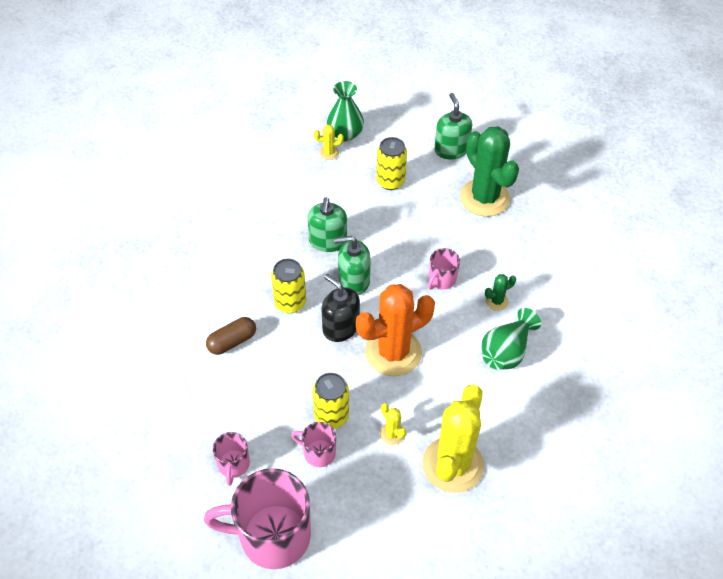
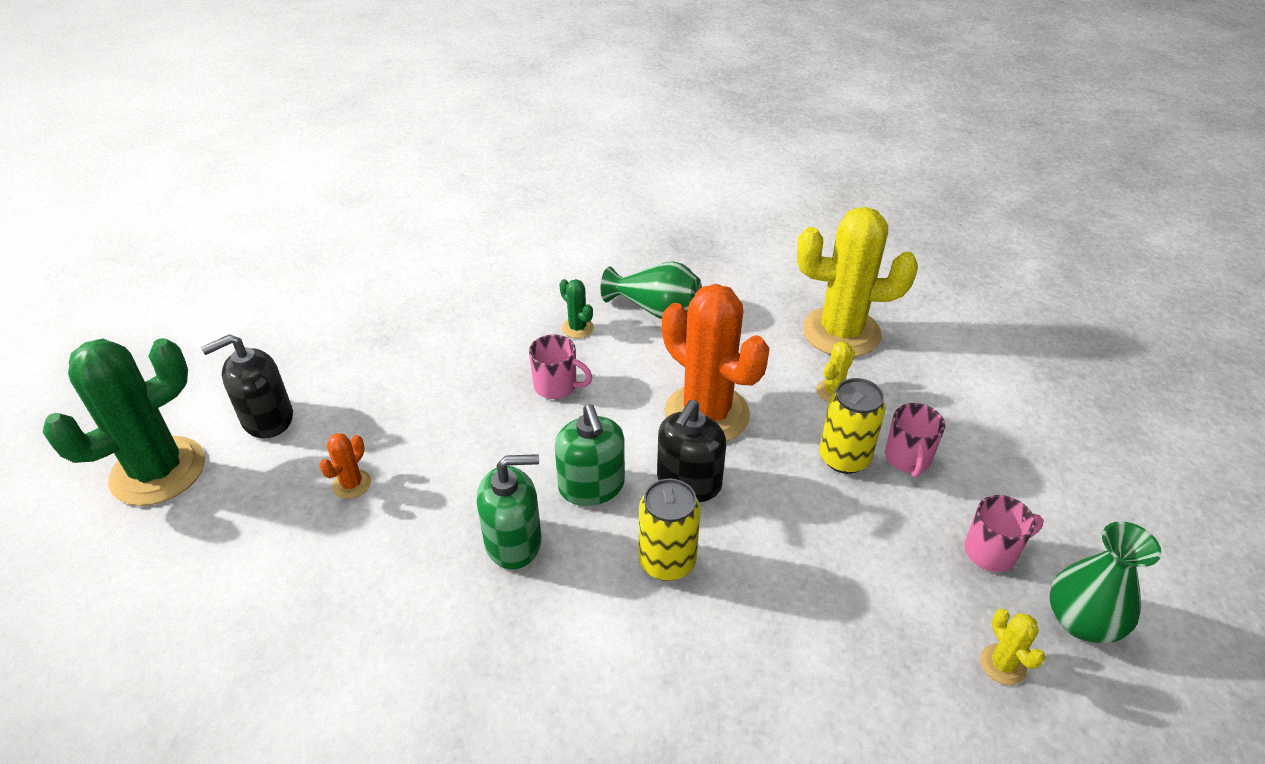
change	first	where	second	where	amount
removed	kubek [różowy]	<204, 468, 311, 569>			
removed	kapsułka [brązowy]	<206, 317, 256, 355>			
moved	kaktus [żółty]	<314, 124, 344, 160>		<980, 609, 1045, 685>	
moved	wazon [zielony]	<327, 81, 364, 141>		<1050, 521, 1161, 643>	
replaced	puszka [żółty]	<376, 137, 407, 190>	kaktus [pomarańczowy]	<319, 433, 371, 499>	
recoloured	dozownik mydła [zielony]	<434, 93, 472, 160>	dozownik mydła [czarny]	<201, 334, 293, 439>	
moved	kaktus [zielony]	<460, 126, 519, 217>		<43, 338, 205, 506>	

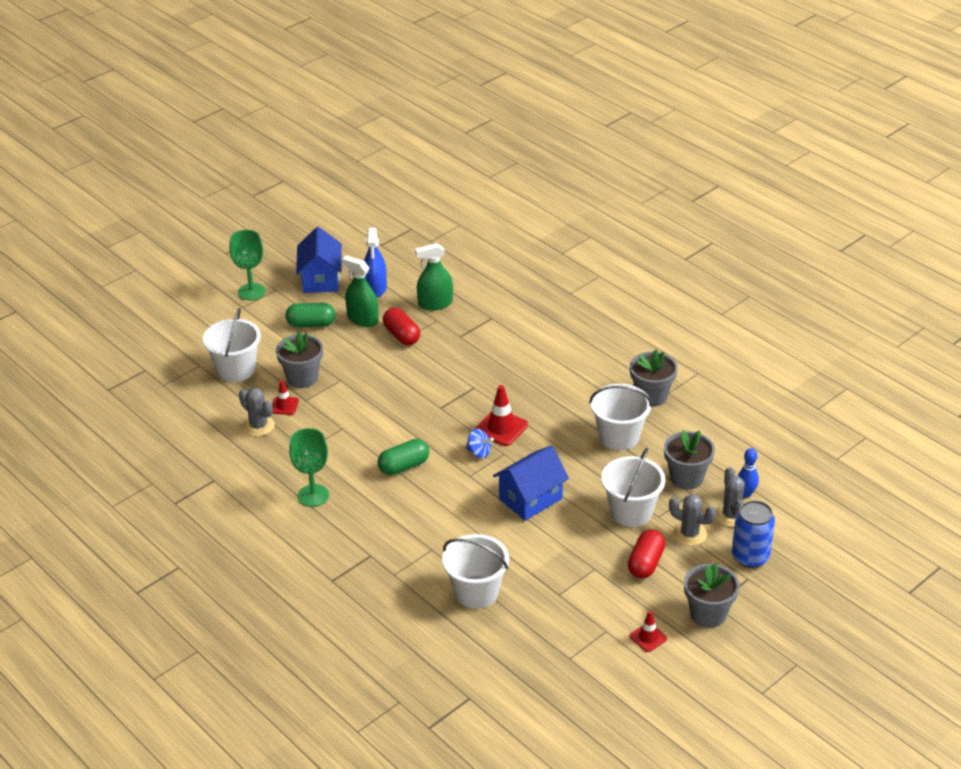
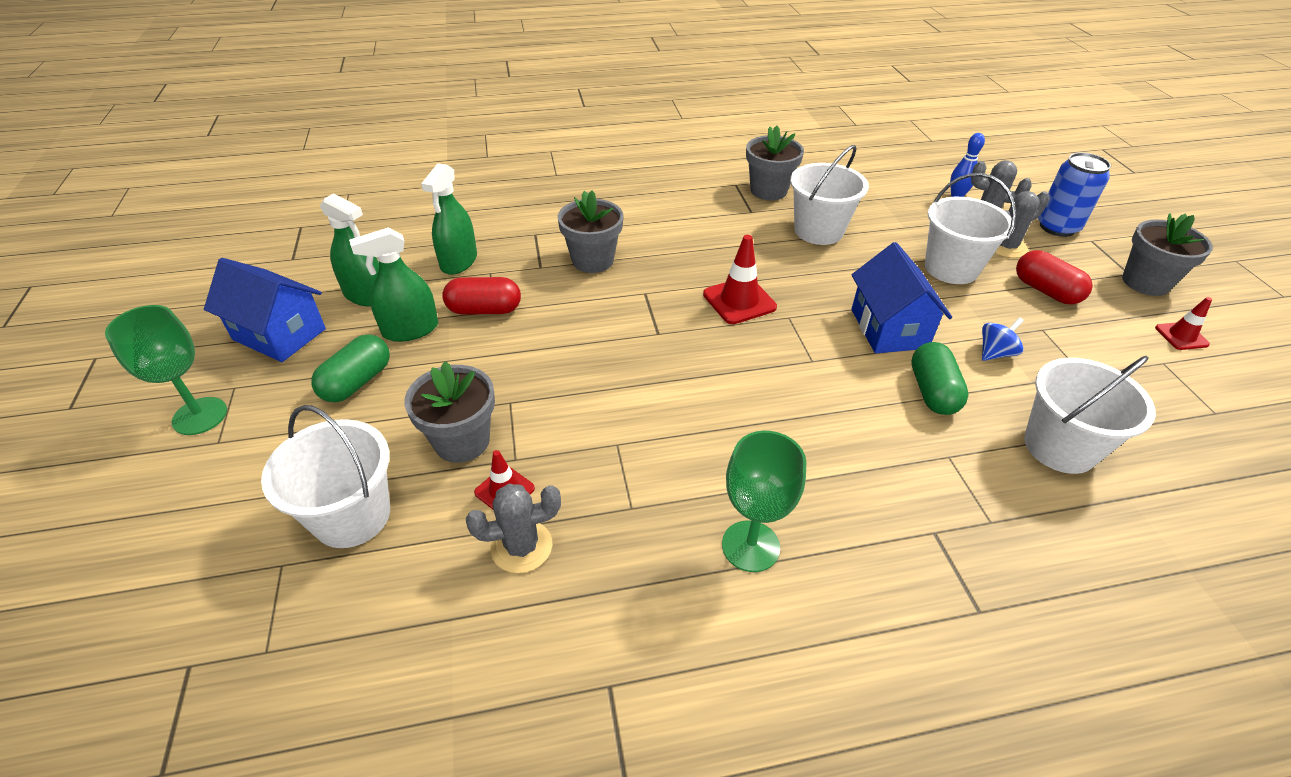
change	first	where	second	where	amount
recoloured	spryskiwacz [niebieski]	<364, 228, 387, 297>	spryskiwacz [zielony]	<320, 193, 379, 307>	
moved	kapsułka [zielony]	<378, 439, 429, 475>		<911, 342, 969, 415>	
moved	bączek [niebieski]	<466, 429, 494, 458>		<982, 317, 1024, 361>	
moved	doniczka [szary]	<664, 430, 715, 490>		<558, 191, 624, 273>	

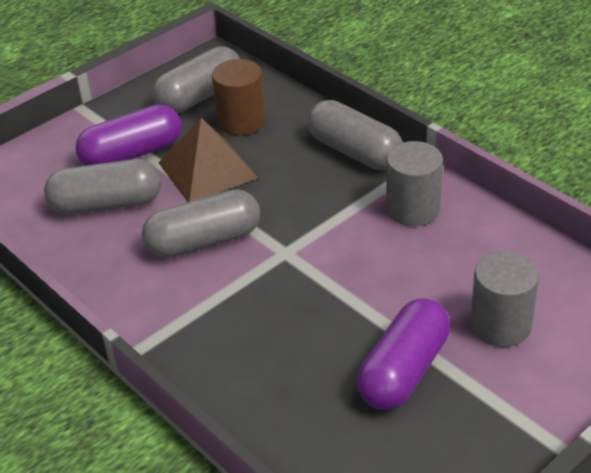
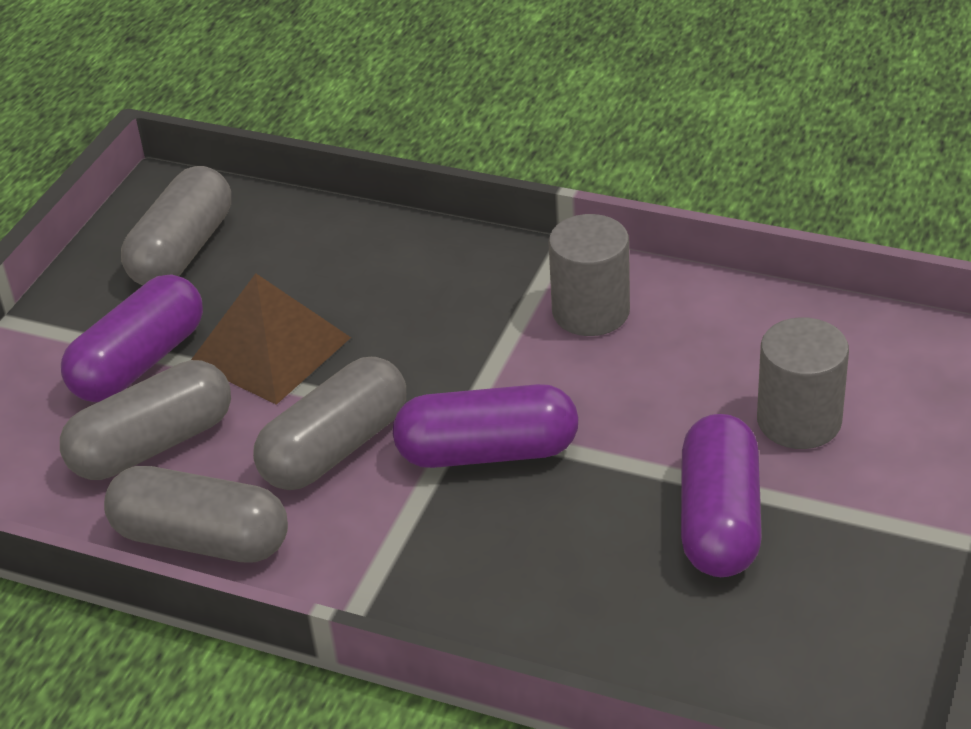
change	first	where	second	where	amount
removed	walec [brązowy]	<212, 59, 266, 135>			
moved	kapsułka [szary]	<308, 100, 403, 170>		<104, 466, 288, 563>	
added			kapsułka [fioletowy]	<393, 384, 578, 468>	

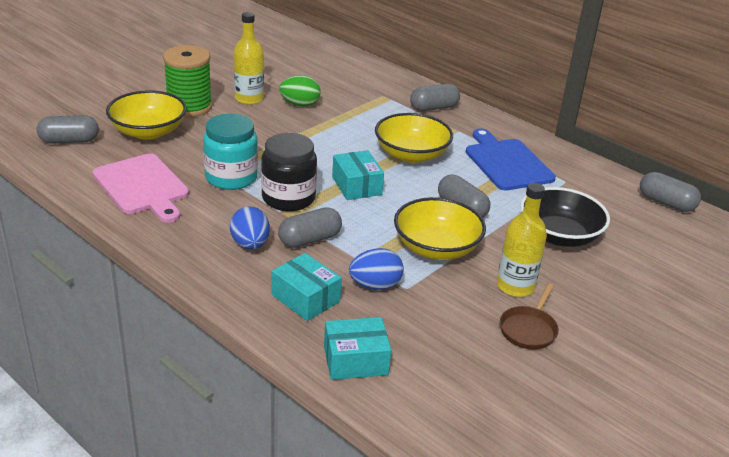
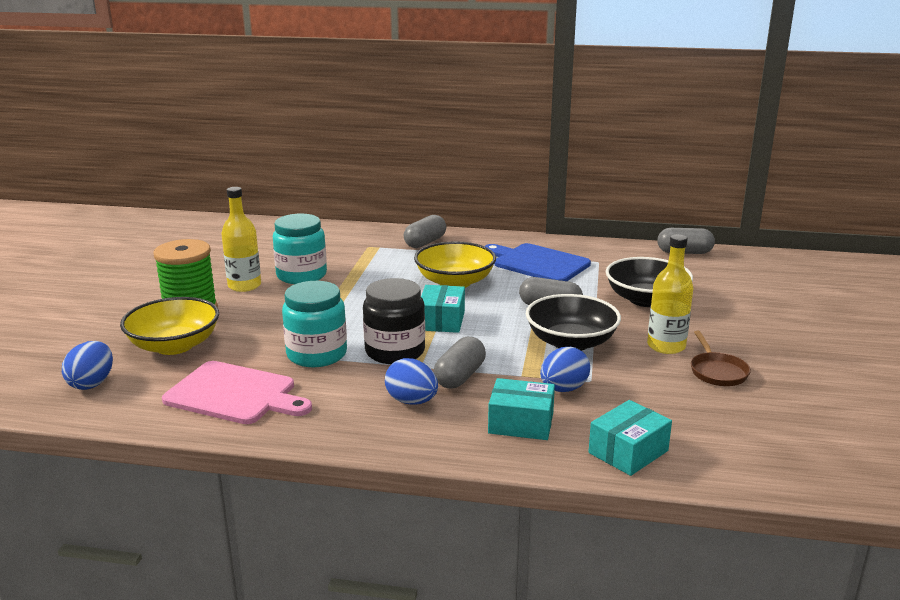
change	first	where	second	where	amount
replaced	kapsułka [szary]	<37, 115, 99, 144>	jajko [niebieski]	<62, 341, 113, 390>	
replaced	jajko [zielony]	<279, 75, 320, 107>	słoik [turkusowy]	<273, 214, 327, 284>	
turned	pudełko [turkusowy]	<332, 150, 384, 200>		<421, 285, 465, 333>	60 degrees clockwise
recoloured	miska [żółty]	<394, 197, 486, 260>	miska [czarny]	<526, 294, 621, 351>	

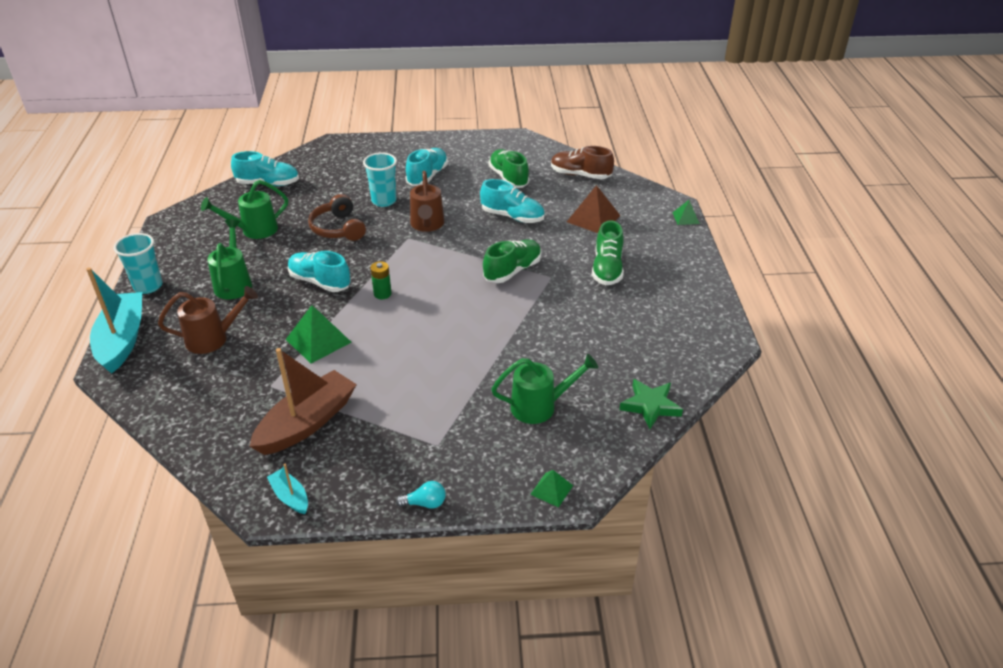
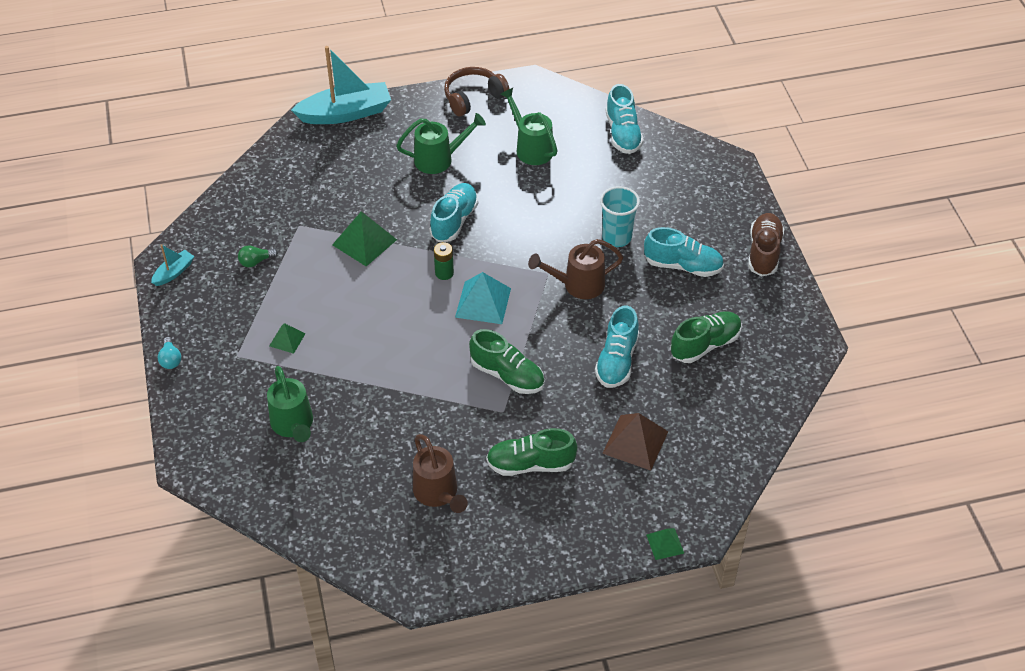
change	first	where	second	where	amount
removed	szklanka [turkusowy]	<114, 233, 163, 294>			
moved	konewka [brązowy]	<158, 286, 258, 354>		<413, 434, 468, 513>	
replaced	łódka [brązowy]	<249, 348, 357, 455>	żarówka [zielony]	<238, 245, 278, 267>	
moved	słuchawki [brązowy]	<308, 194, 366, 241>		<444, 67, 509, 116>	
moved	piramida [zielony]	<530, 470, 573, 508>		<270, 323, 305, 354>	
moved	but [brązowy]	<551, 146, 614, 179>		<748, 213, 784, 276>	
removed	gwiazda [zielony]	<619, 379, 683, 429>			
added			piramida [turkusowy]	<455, 272, 511, 324>	

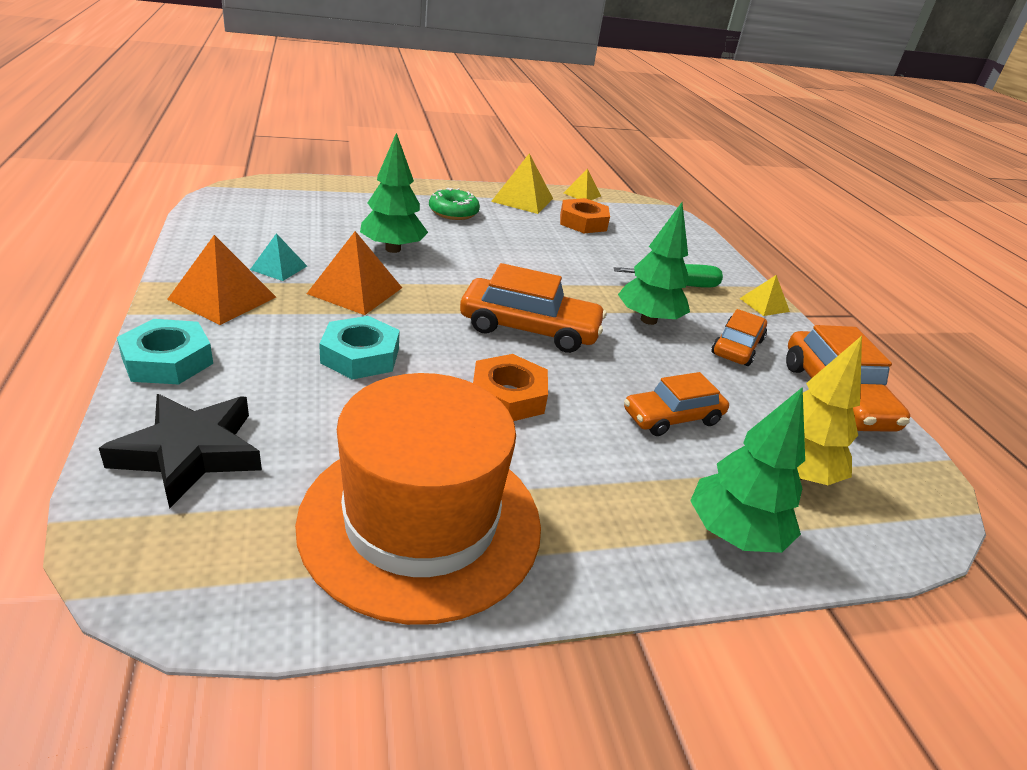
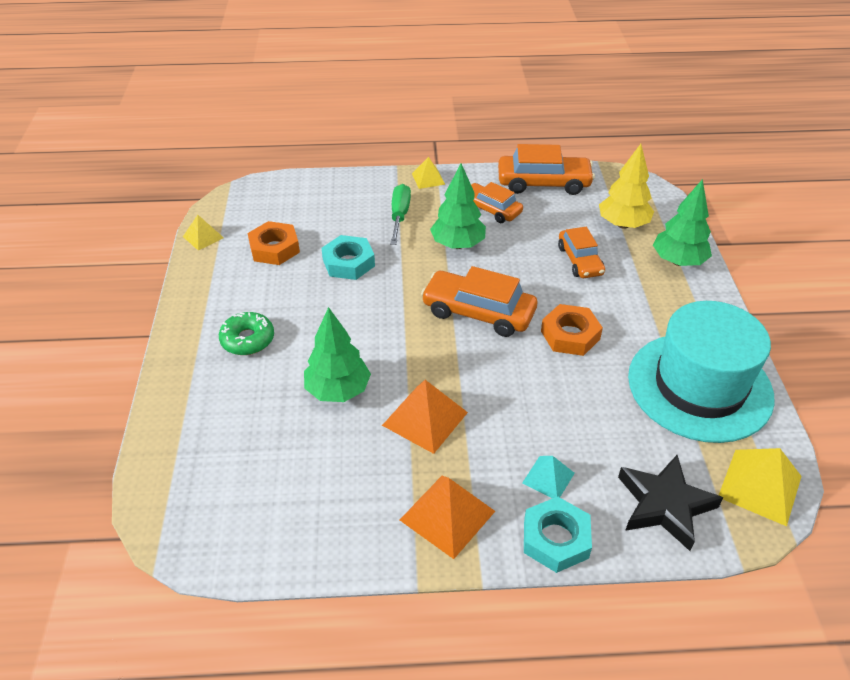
change	first	where	second	where	amount
moved	piramida [turkusowy]	<250, 233, 307, 281>		<522, 456, 575, 499>	
recoloured	kapelusz [pomarańczowy]	<295, 373, 541, 625>	kapelusz [turkusowy]	<628, 301, 775, 443>	
moved	nakrętka [turkusowy]	<319, 316, 400, 380>		<321, 235, 375, 280>	
turned	samochód [pomarańczowy]	<460, 263, 606, 353>		<421, 266, 537, 337>	90 degrees counterclockwise
moved	piramida [żółty]	<491, 153, 553, 214>		<719, 448, 802, 526>	

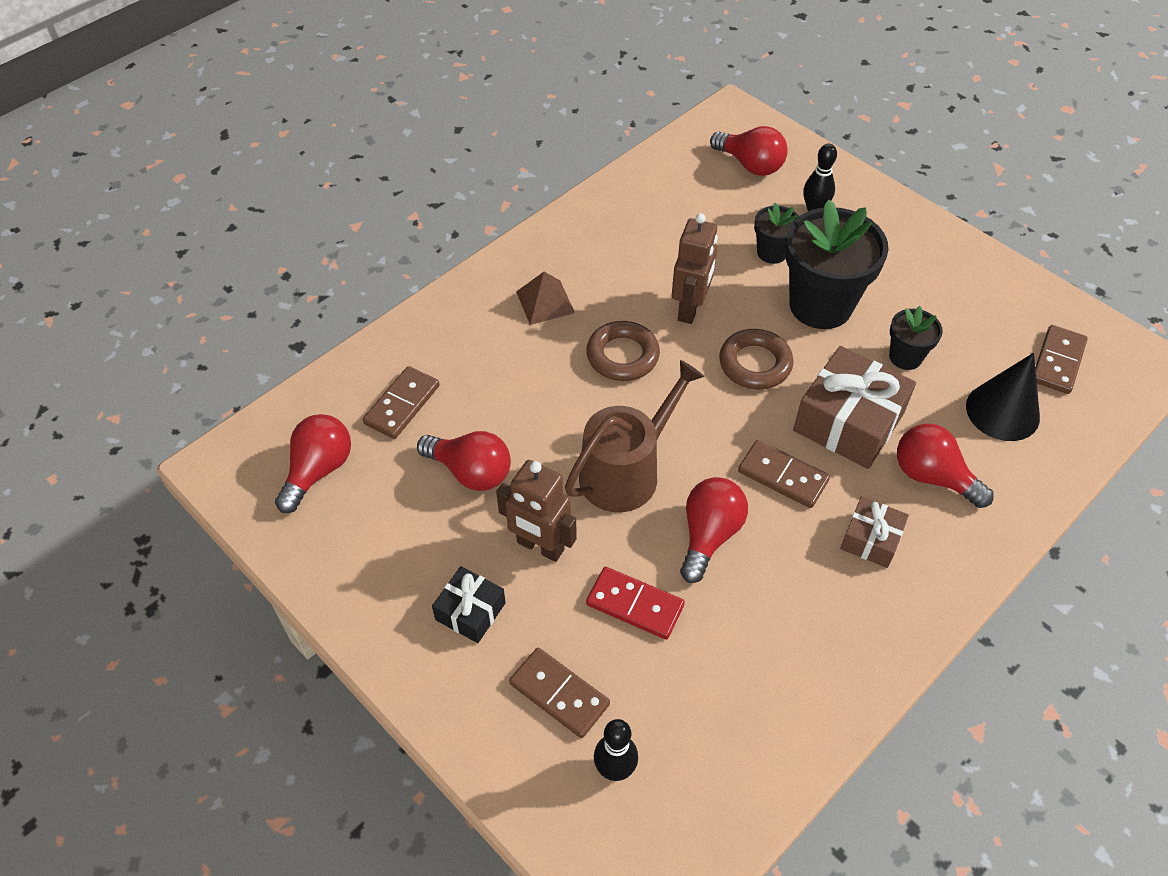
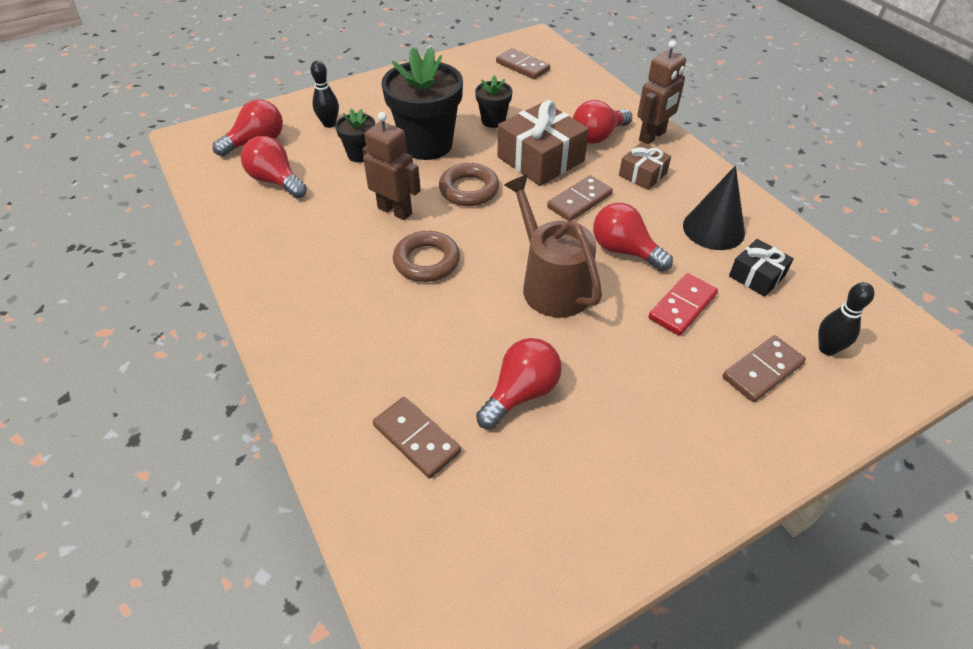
change	first	where	second	where	amount
moved	żarówka [czerwony]	<275, 414, 351, 513>		<241, 136, 307, 198>	
moved	prezent [czarny]	<432, 566, 506, 643>		<729, 239, 794, 297>	
moved	robot [brązowy]	<496, 460, 577, 562>		<637, 40, 686, 145>	
removed	piramida [brązowy]	<516, 272, 575, 325>			
moved	stożek [czarny]	<966, 353, 1040, 441>		<683, 166, 745, 250>	

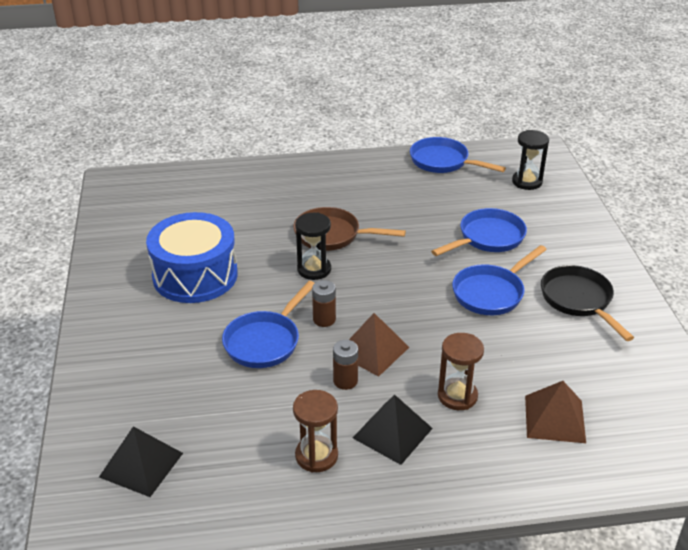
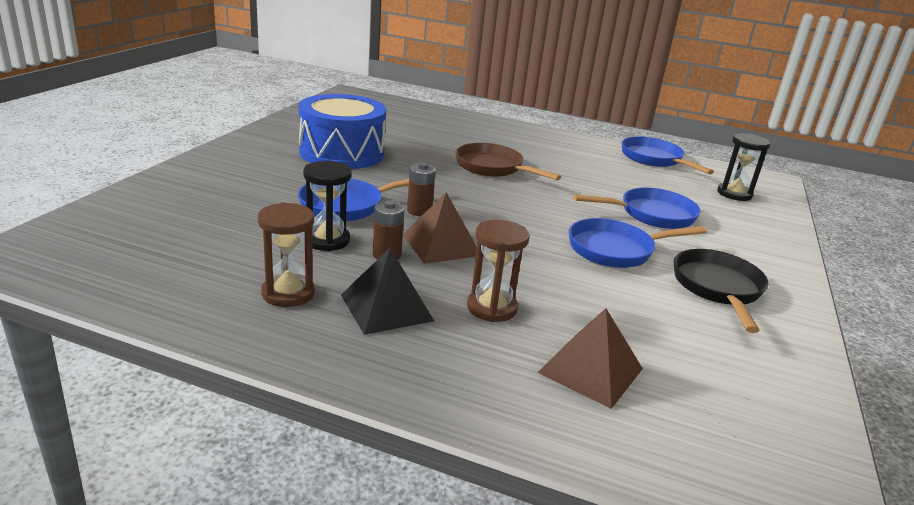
change	first	where	second	where	amount
removed	piramida [czarny]	<99, 426, 183, 497>			
moved	klepsydra [czarny]	<295, 213, 331, 280>		<303, 161, 351, 251>	

